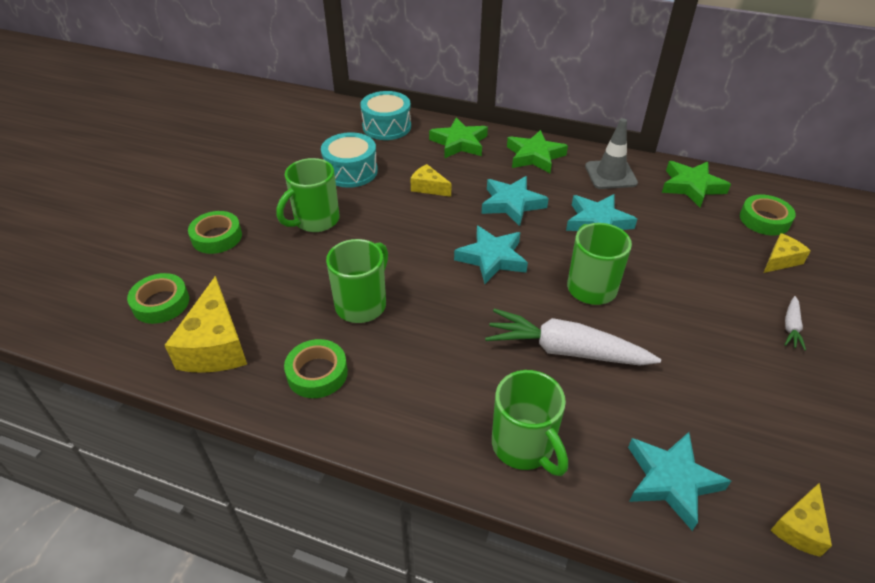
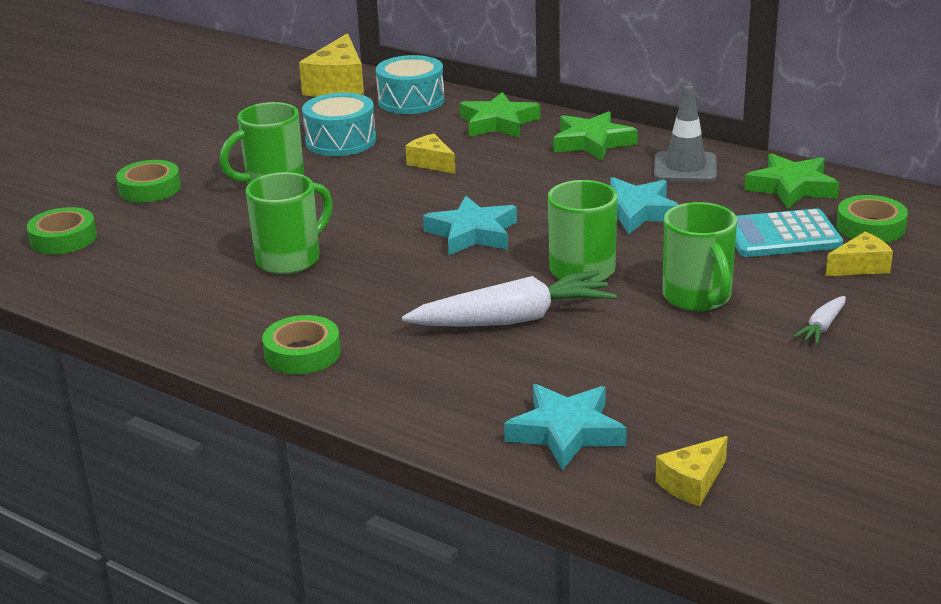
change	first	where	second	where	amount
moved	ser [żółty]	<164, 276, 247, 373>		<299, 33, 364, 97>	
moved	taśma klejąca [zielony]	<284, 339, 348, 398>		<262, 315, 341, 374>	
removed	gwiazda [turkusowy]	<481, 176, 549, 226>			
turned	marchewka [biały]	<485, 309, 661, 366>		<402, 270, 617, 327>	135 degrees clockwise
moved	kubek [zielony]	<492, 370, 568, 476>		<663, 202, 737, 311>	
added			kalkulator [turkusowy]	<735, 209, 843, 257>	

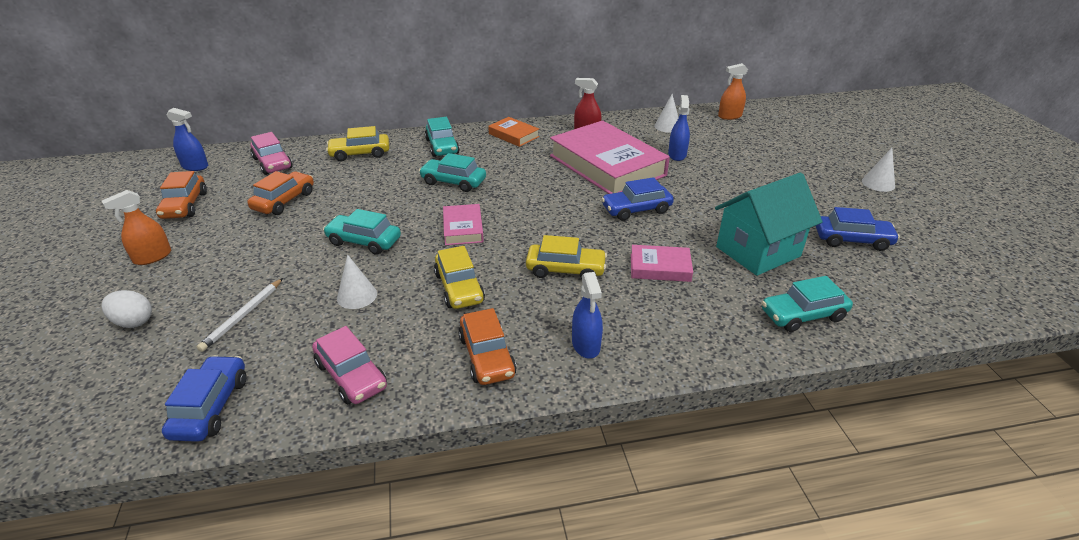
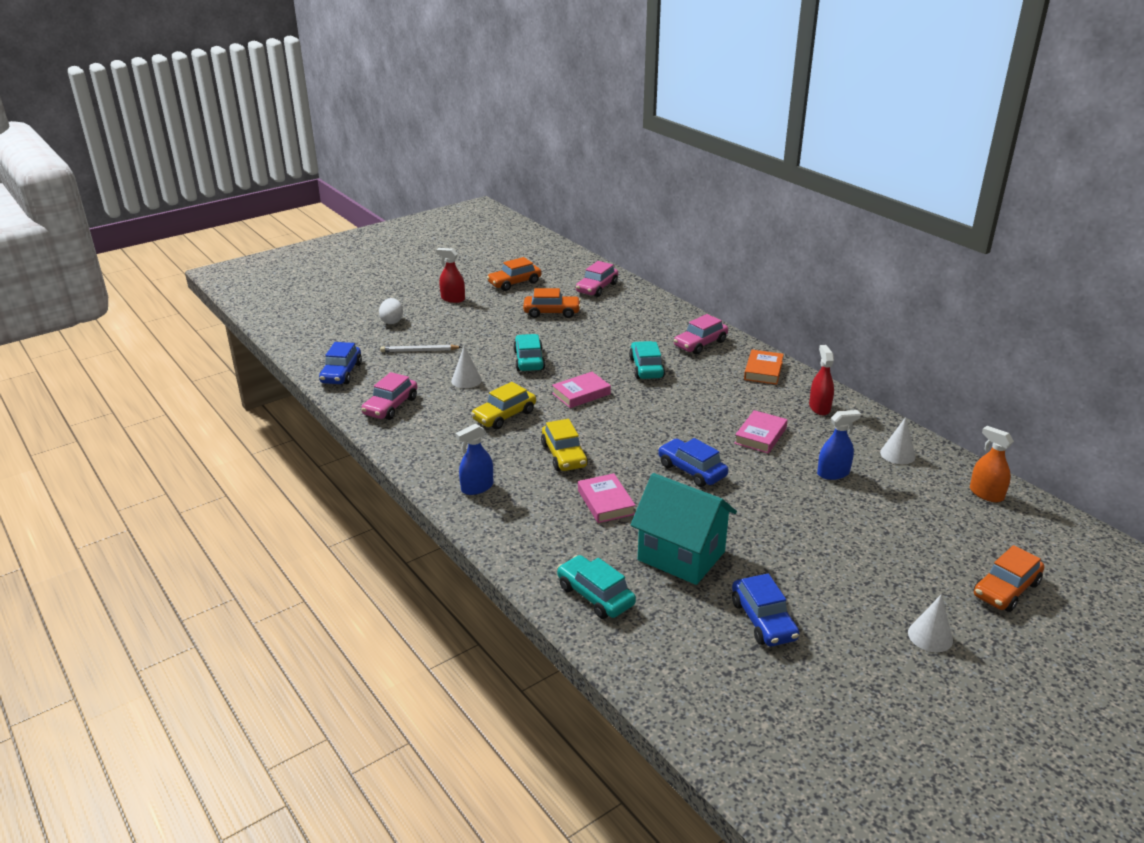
change	first	where	second	where	amount
recoloured	spryskiwacz [pomarańczowy]	<102, 190, 171, 265>	spryskiwacz [czerwony]	<436, 248, 465, 303>	
turned	samochód [niebieski]	<162, 355, 246, 442>		<319, 342, 362, 384>	120 degrees clockwise
removed	spryskiwacz [niebieski]	<166, 108, 208, 171>			
removed	samochód [żółty]	<326, 126, 389, 161>			
recoloured	samochód [turkusowy]	<425, 117, 460, 157>	samochód [różowy]	<674, 314, 728, 355>	
moved	samochód [pomarańczowy]	<458, 308, 517, 385>		<974, 545, 1044, 612>	
resized	książka [różowy]	<550, 120, 670, 194>		<734, 410, 788, 454>	x0.46

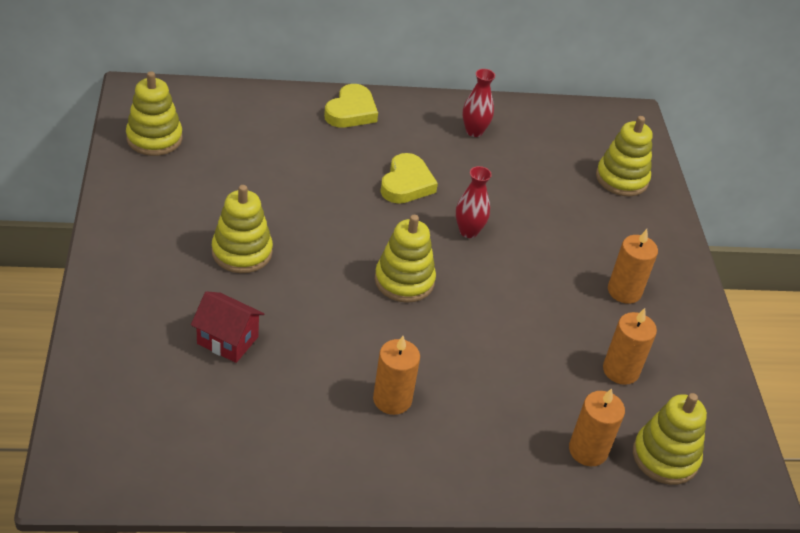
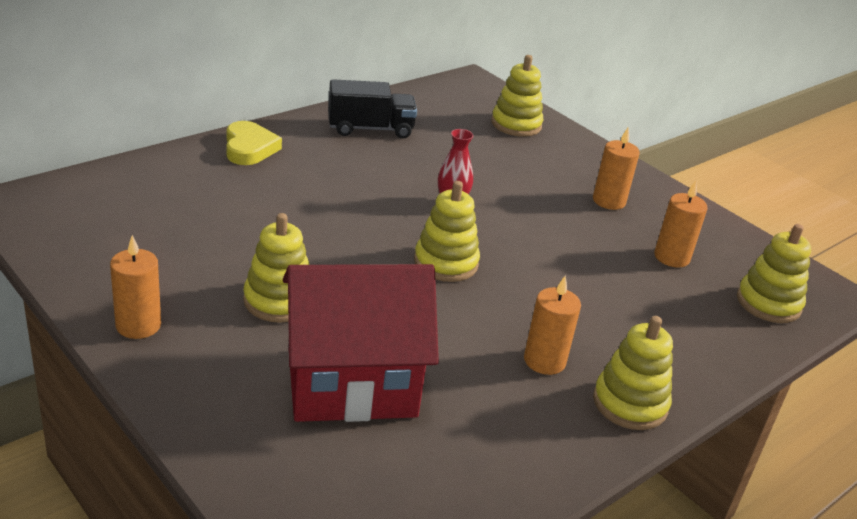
change	first	where	second	where	amount
moved	zabawka nakładanka [żółty]	<126, 71, 183, 156>		<593, 316, 673, 430>	
resized	domek [czerwony]	<191, 291, 264, 363>		<283, 264, 439, 422>	x2.17
removed	serce [żółty]	<380, 153, 438, 204>			
replaced	wazon [czerwony]	<463, 69, 495, 137>	ciężarówka [czarny]	<328, 79, 417, 139>	
moved	świeca [pomarańczowy]	<569, 388, 625, 466>		<110, 235, 161, 339>	

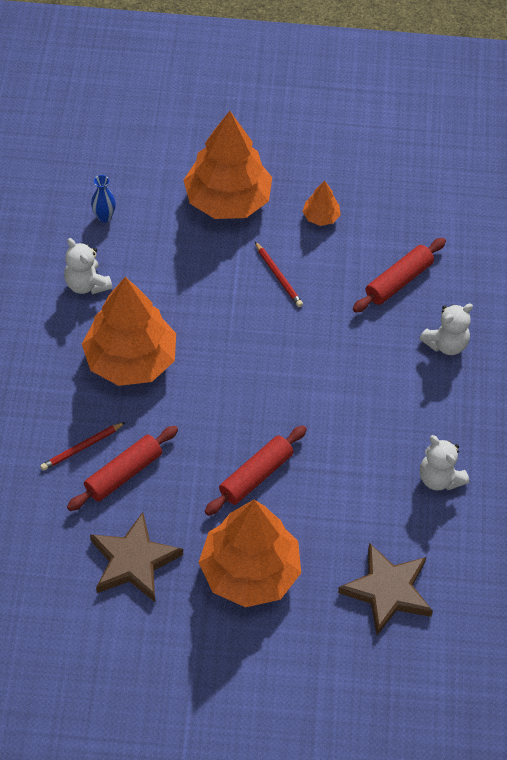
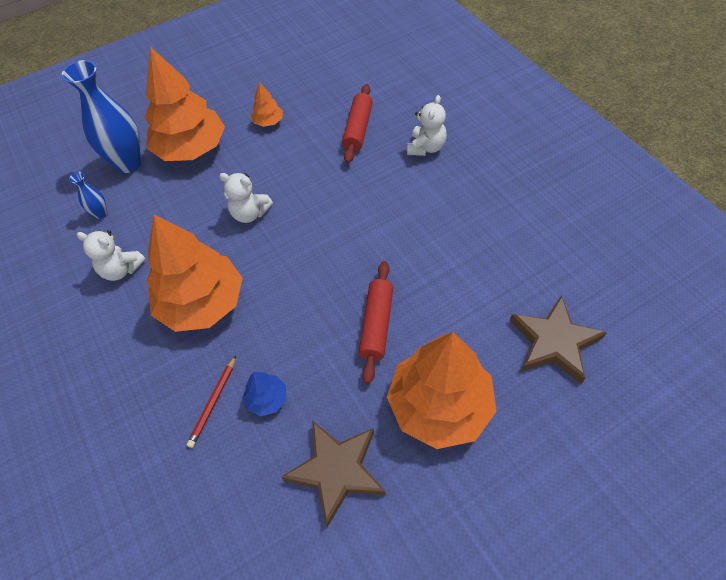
change	first	where	second	where	amount
replaced	wałek do ciasta [czerwony]	<67, 426, 178, 511>	drzewko [niebieski]	<242, 372, 286, 416>	
removed	ołówek [czerwony]	<255, 242, 303, 307>			
moved	miś [biały]	<420, 435, 469, 491>		<219, 173, 273, 223>	
added			wazon [niebieski]	<62, 60, 142, 173>	

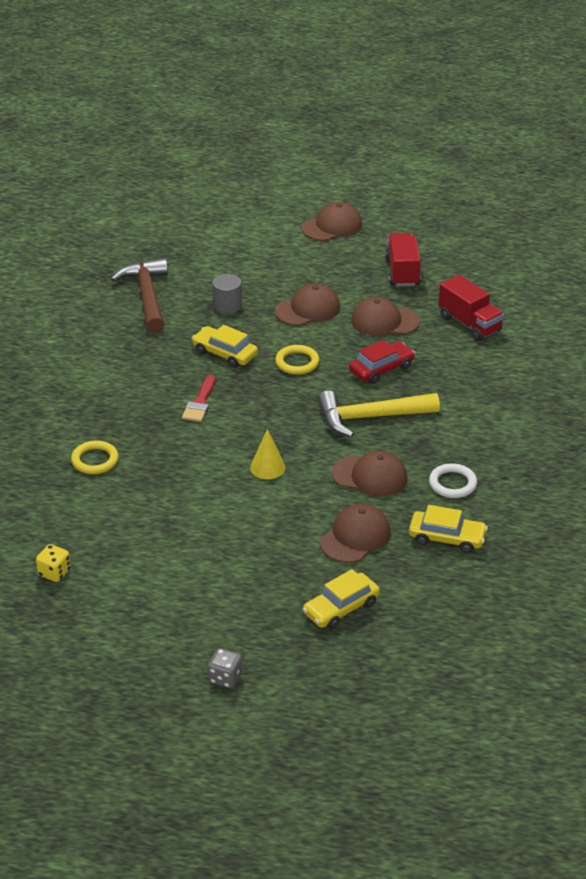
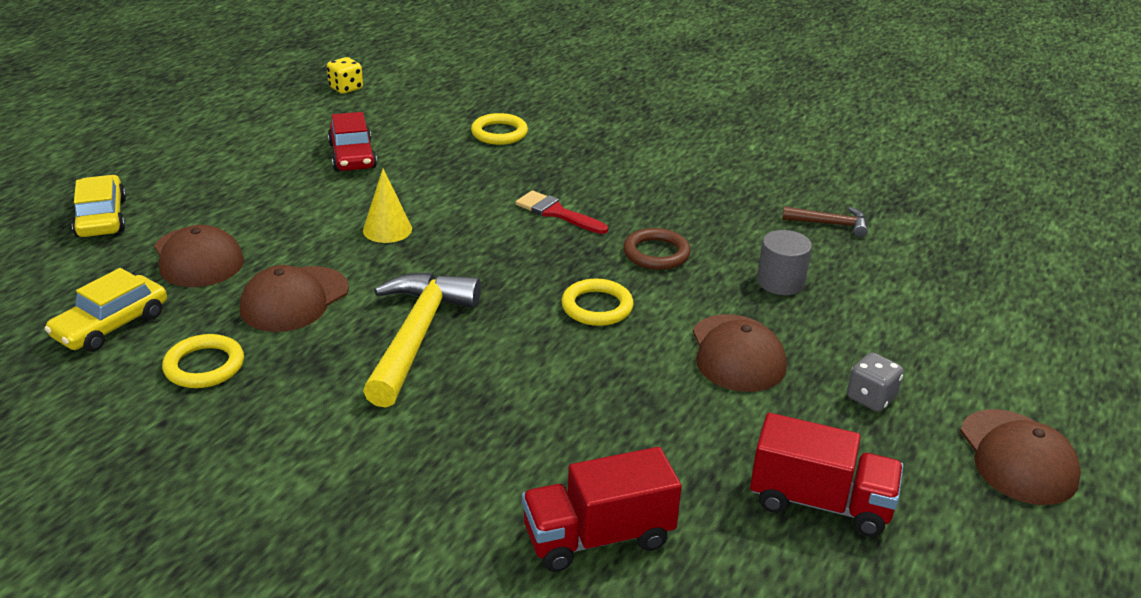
change	first	where	second	where	amount
resized	młotek [brązowy]	<111, 258, 168, 333>		<782, 206, 868, 237>	x0.50
replaced	samochód [żółty]	<192, 325, 258, 368>	pierścień [brązowy]	<623, 228, 691, 270>	
moved	kostka do gry [szary]	<208, 648, 242, 688>		<847, 352, 904, 412>	
moved	samochód [czerwony]	<349, 340, 415, 384>		<328, 112, 377, 171>	
removed	czapka [brązowy]	<351, 297, 420, 336>			
recoloured	pierścień [biały]	<429, 463, 477, 498>	pierścień [żółty]	<162, 334, 244, 388>	

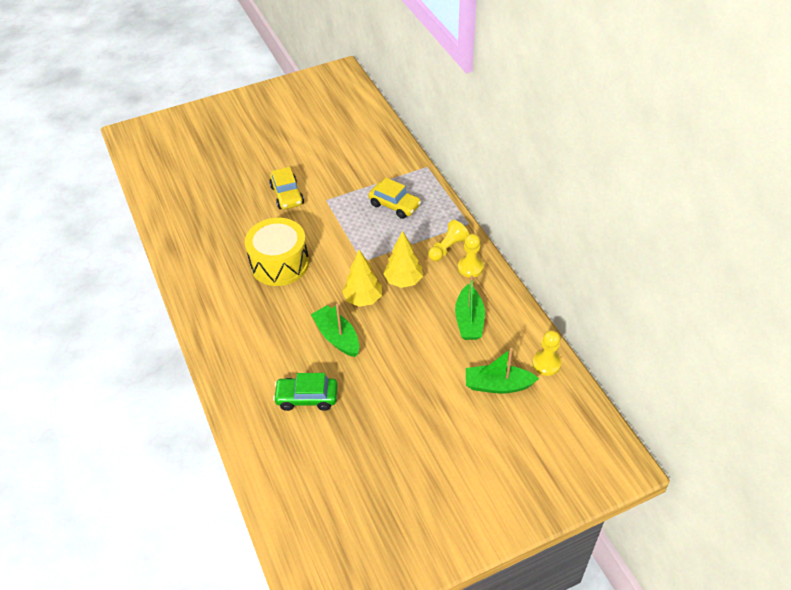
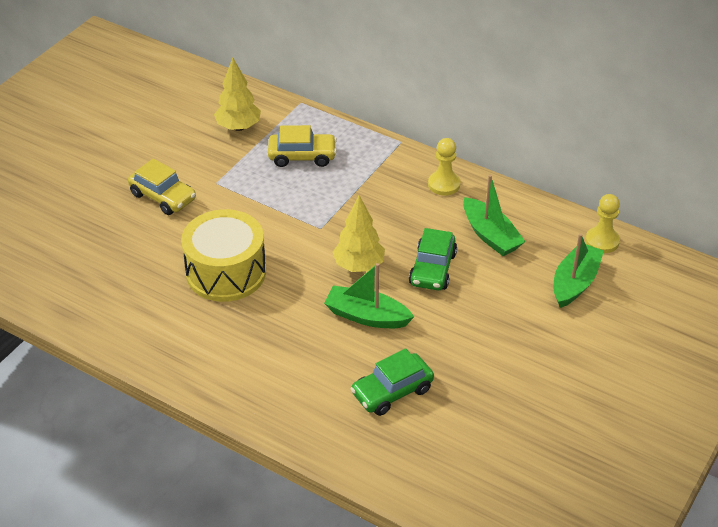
change	first	where	second	where	amount
moved	drzewko [żółty]	<383, 231, 423, 288>		<214, 58, 261, 131>	
removed	pionek [żółty]	<428, 220, 469, 261>			
turned	łódka [zielony]	<466, 348, 539, 394>		<554, 233, 604, 308>	150 degrees clockwise
added			samochód [zielony]	<409, 228, 457, 290>	

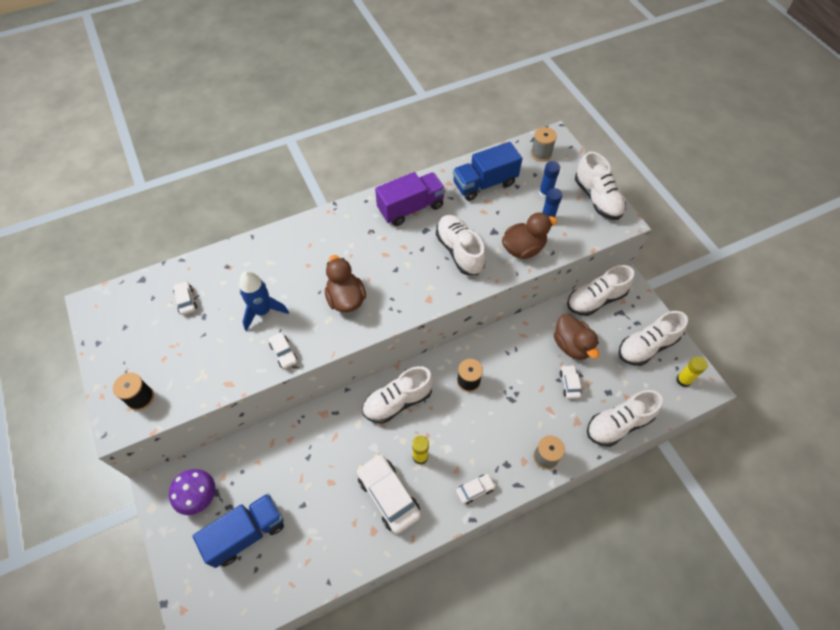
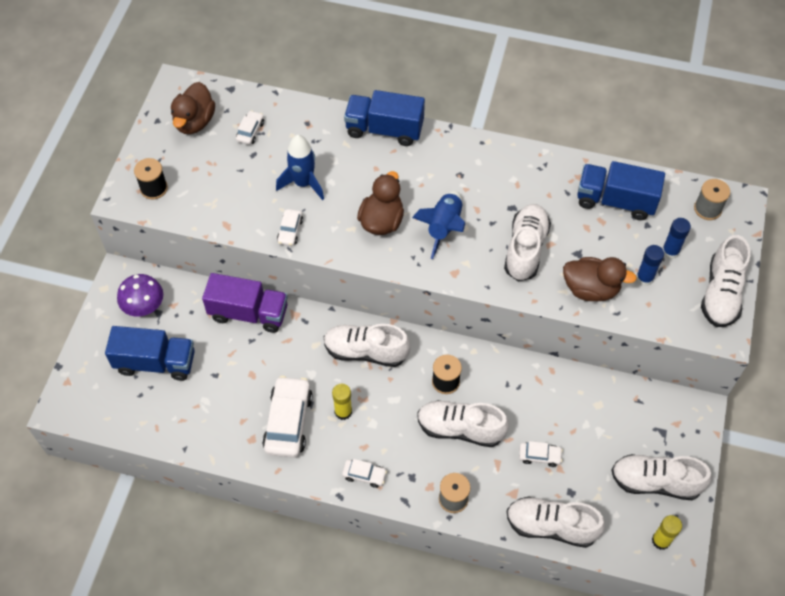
change	first	where	second	where	amount
moved	ciężarówka [fioletowy]	<375, 172, 446, 226>		<202, 273, 288, 333>	
moved	kaczka [brązowy]	<554, 314, 599, 360>		<171, 82, 215, 134>	
turned	samochód [biały]	<560, 365, 582, 399>		<519, 441, 563, 467>	60 degrees clockwise
moved	but [biały]	<567, 265, 634, 316>		<417, 400, 509, 447>	
added			ciężarówka [niebieski]	<344, 90, 425, 146>	
added			rakieta [niebieski]	<412, 191, 465, 259>	

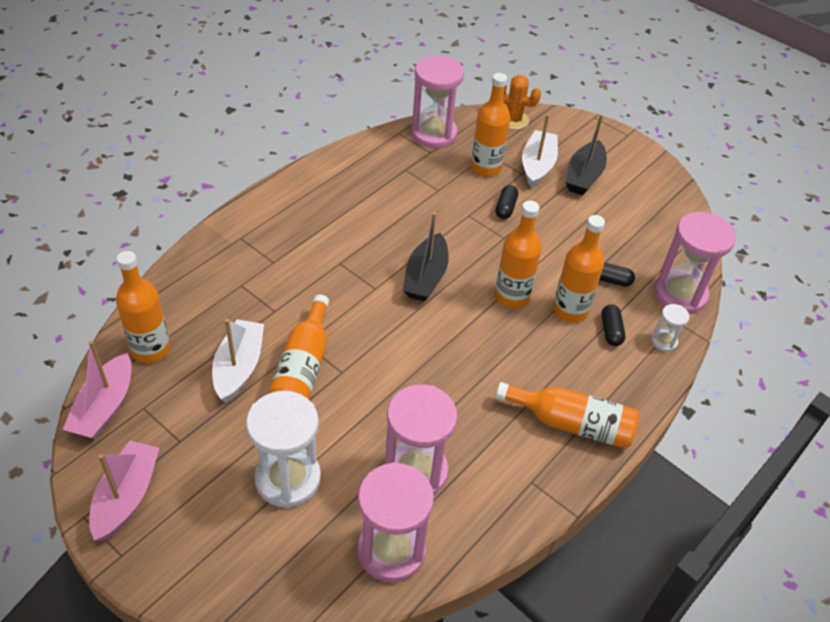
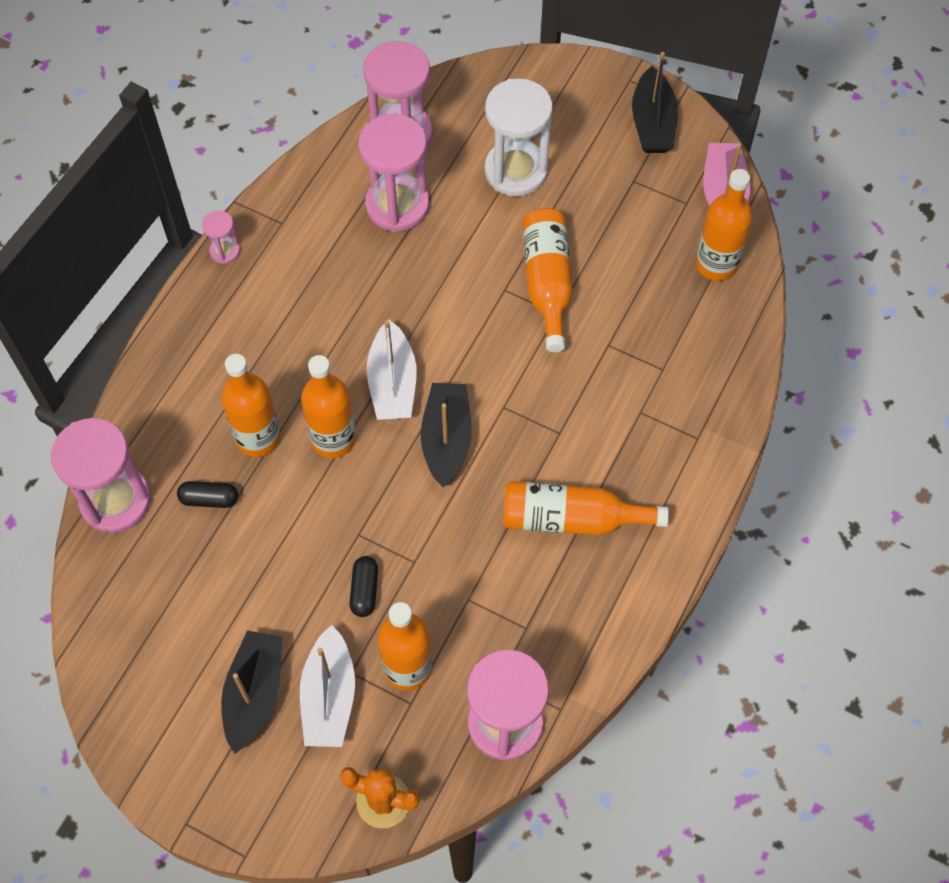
change	first	where	second	where	amount
recoloured	łódka [różowy]	<89, 441, 159, 541>	łódka [czarny]	<632, 52, 678, 153>	
moved	łódka [biały]	<212, 319, 264, 403>		<366, 320, 417, 420>	
moved	butelka [pomarańczowy]	<496, 382, 639, 449>		<503, 481, 669, 535>	
removed	kapsułka [czarny]	<601, 304, 625, 346>			
removed	klepsydra [biały]	<651, 304, 690, 352>			
added			klepsydra [różowy]	<202, 210, 240, 264>	

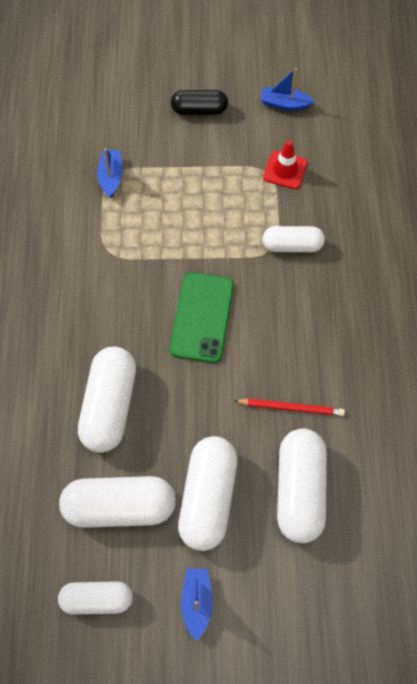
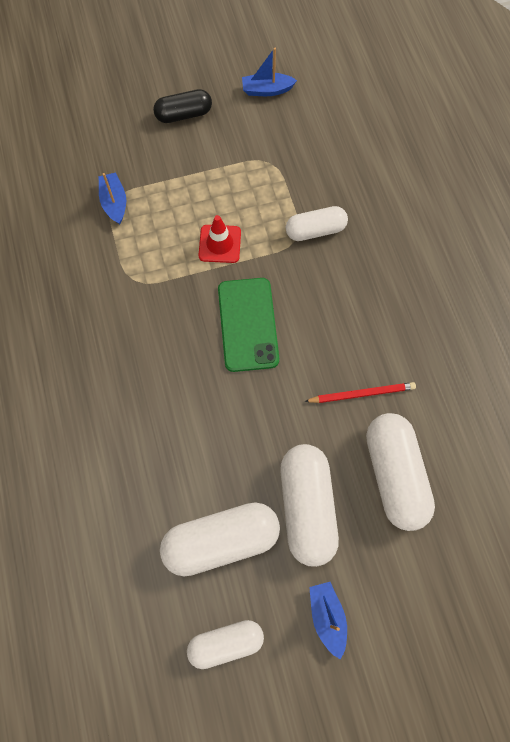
change	first	where	second	where	amount
removed	kapsułka [biały]	<78, 347, 136, 453>			
moved	pachołek [czerwony]	<263, 140, 308, 189>		<199, 215, 241, 263>	

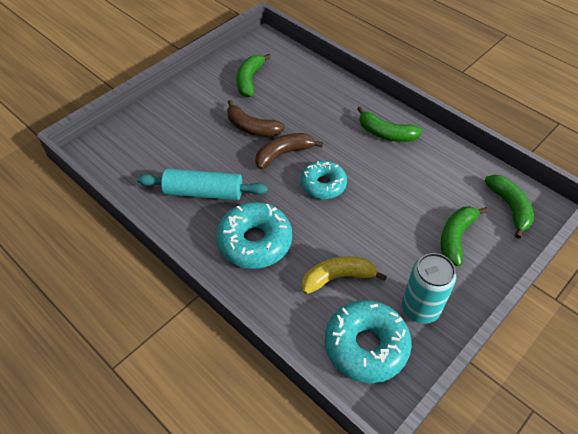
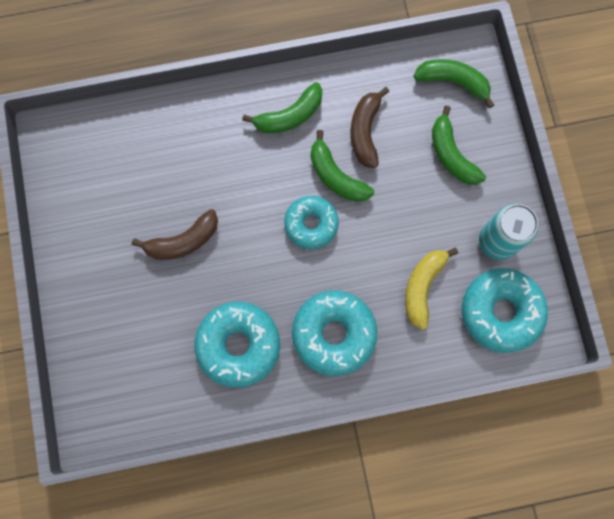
change	first	where	second	where	amount
replaced	wałek do ciasta [turkusowy]	<137, 168, 268, 200>	donut [turkusowy]	<194, 302, 280, 388>	
moved	banan [zielony]	<236, 54, 271, 97>		<311, 130, 374, 202>	
moved	banan [brązowy]	<255, 133, 323, 169>		<350, 87, 389, 168>	

